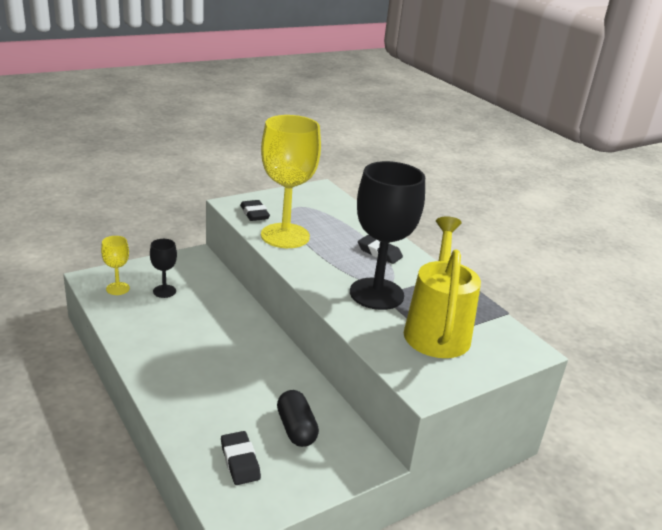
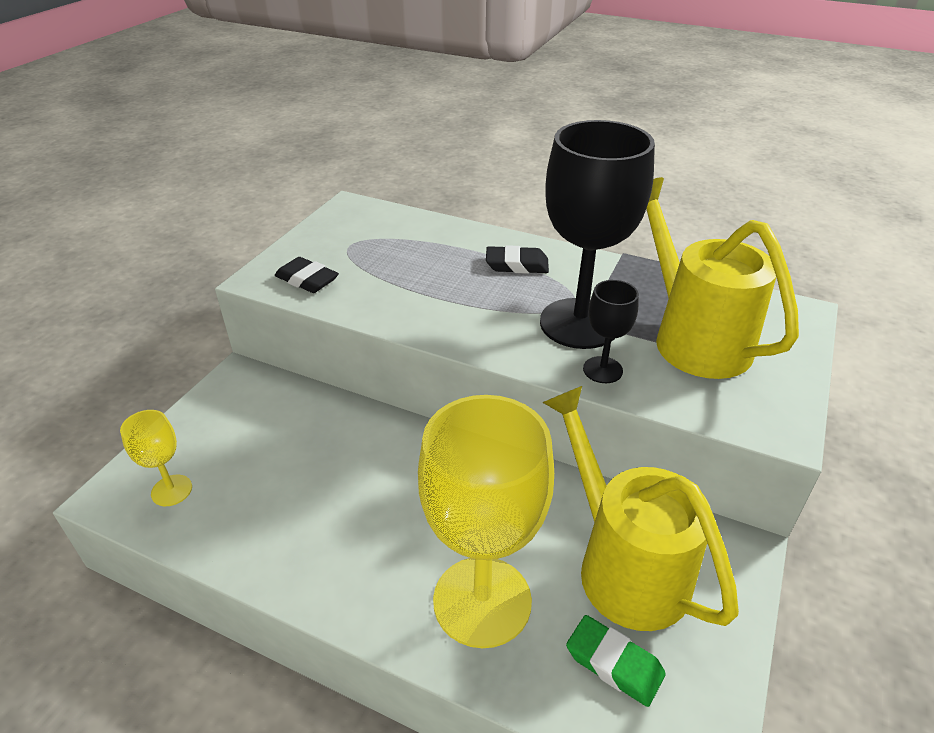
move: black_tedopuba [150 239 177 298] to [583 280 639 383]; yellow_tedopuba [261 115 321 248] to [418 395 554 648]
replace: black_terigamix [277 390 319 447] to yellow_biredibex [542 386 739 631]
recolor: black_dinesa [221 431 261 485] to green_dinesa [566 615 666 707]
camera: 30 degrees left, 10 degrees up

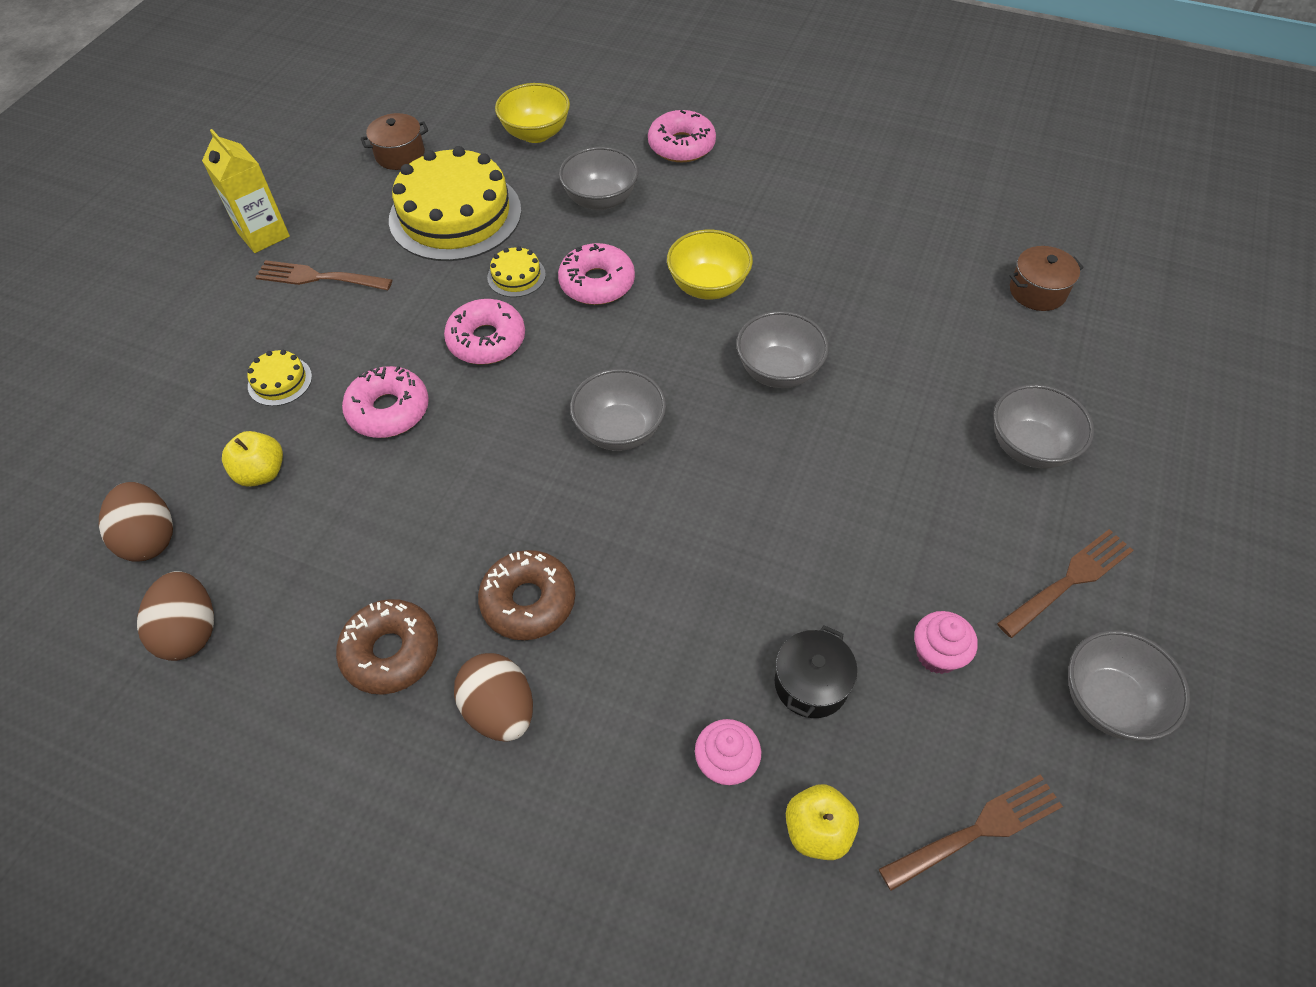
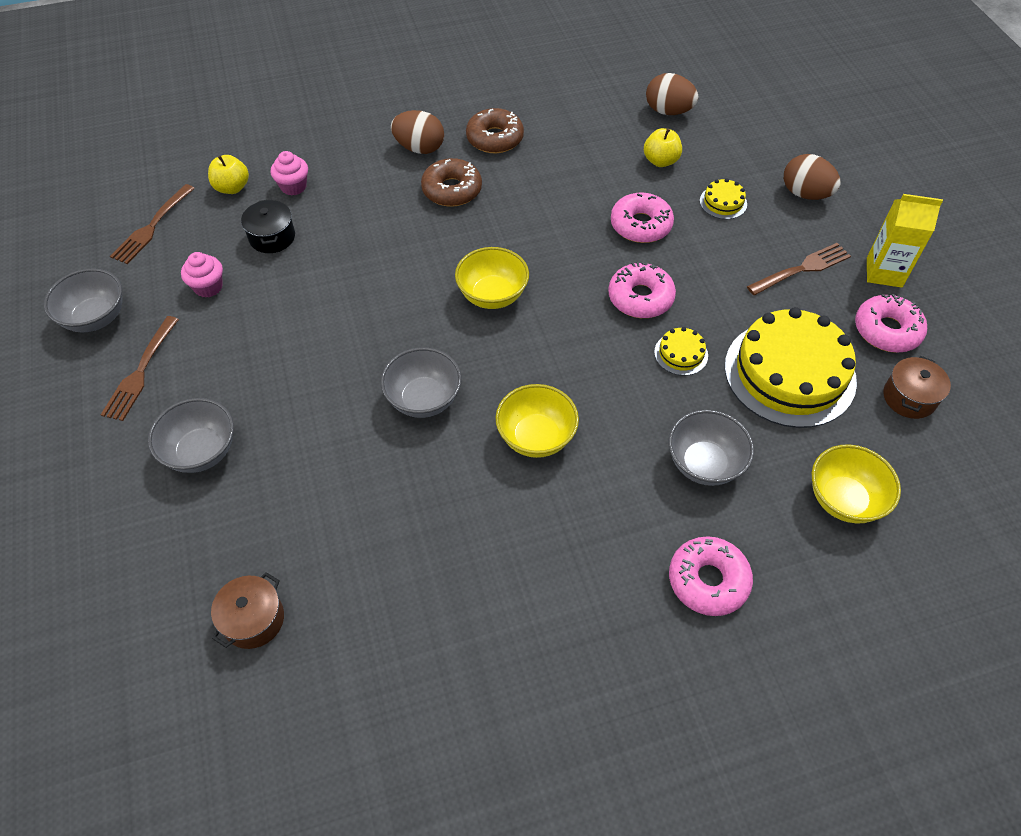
move: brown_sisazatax [137 571 214 661] to [784 154 841 200]; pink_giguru [558 243 635 305] to [855 294 927 353]
recolor: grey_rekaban [570 369 666 451] to yellow_rekaban [455 247 529 309]
camera: 140 degrees right, 0 degrees up

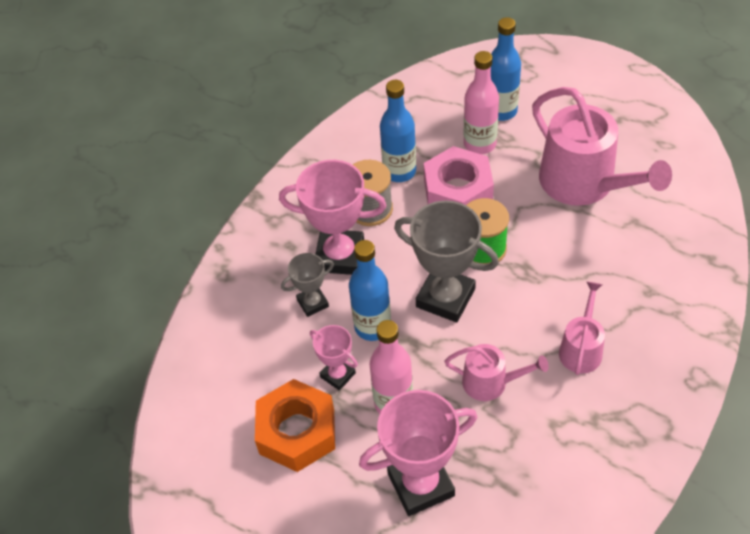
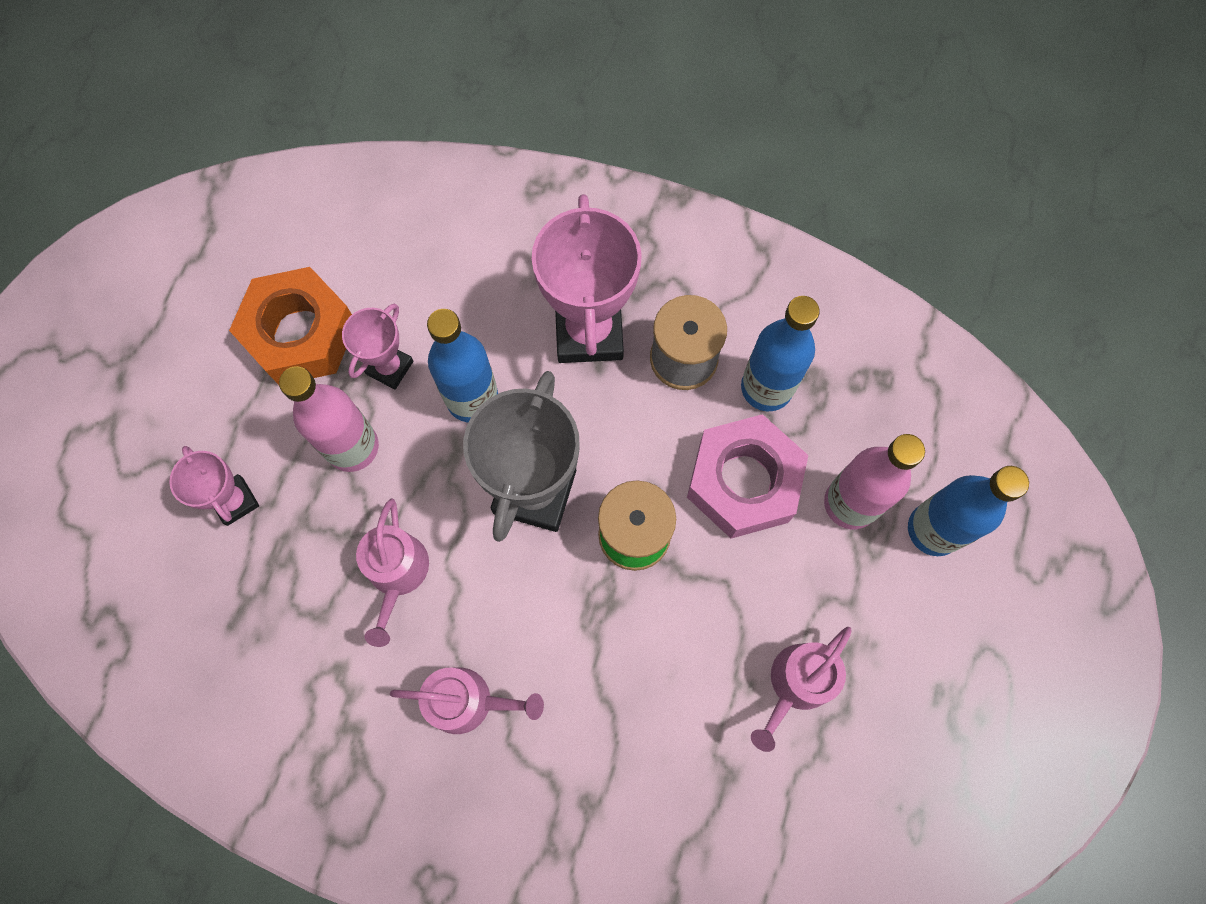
delete: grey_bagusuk [281 253 334 317]
resize: pink_bagusuk [359 390 477 516] = [169 446 259 526] x0.54; pink_biredibex [532 87 672 206] = [751 627 852 752] x0.52
camera: 75 degrees right, 20 degrees up

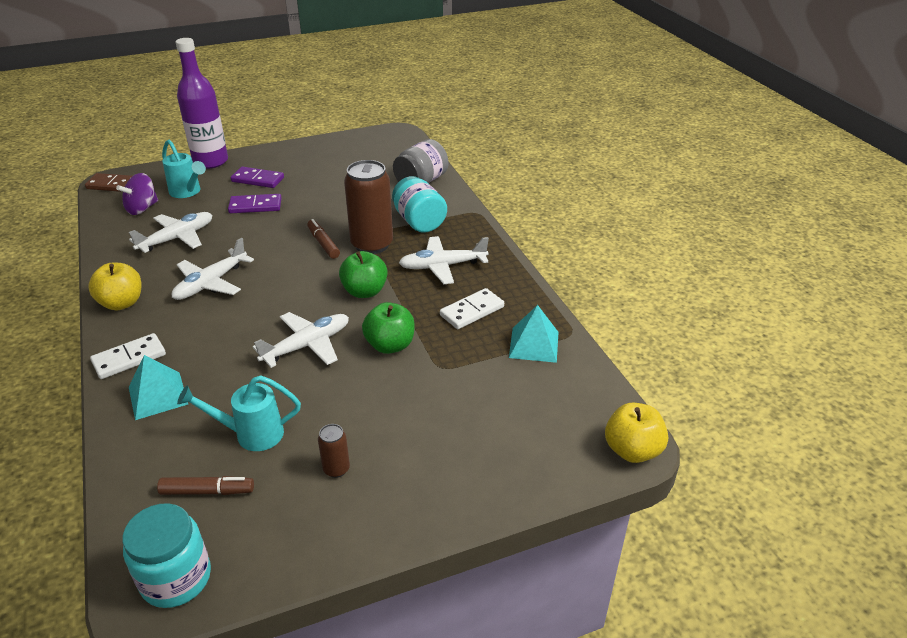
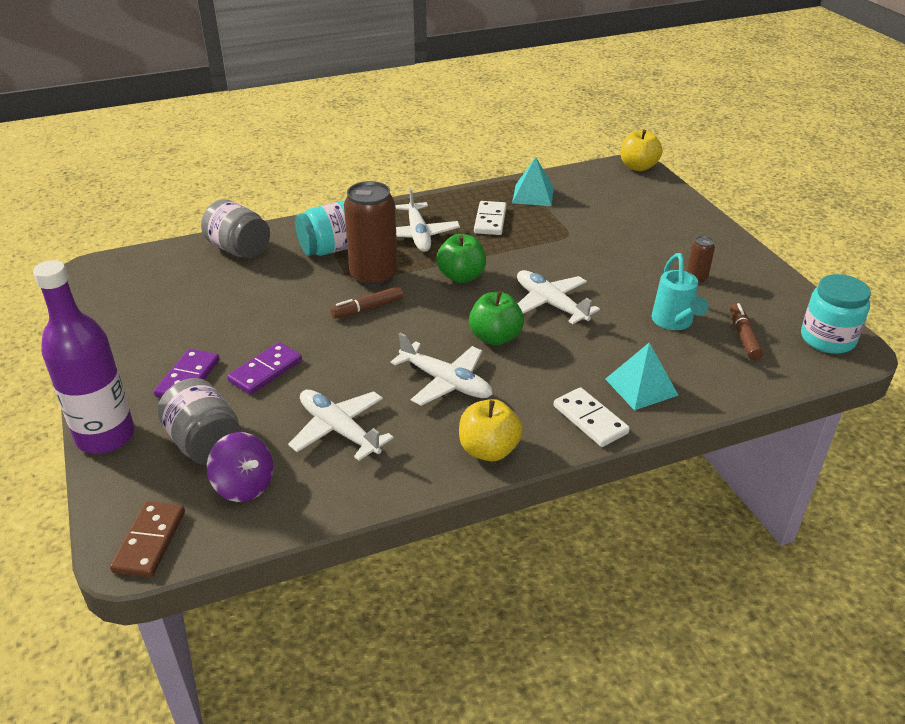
move: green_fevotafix [362 302 415 354] to [469 291 524 346]
replace: turquoise_biredibex [162 140 206 198] to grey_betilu [158 378 242 465]
rotate: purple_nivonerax [228 194 281 213] = [227 342 302 395] 45 degrees clockwise; white_nivonerax [440 288 504 329] = [474 201 507 235] 45 degrees clockwise
camera: 90 degrees left, 0 degrees up

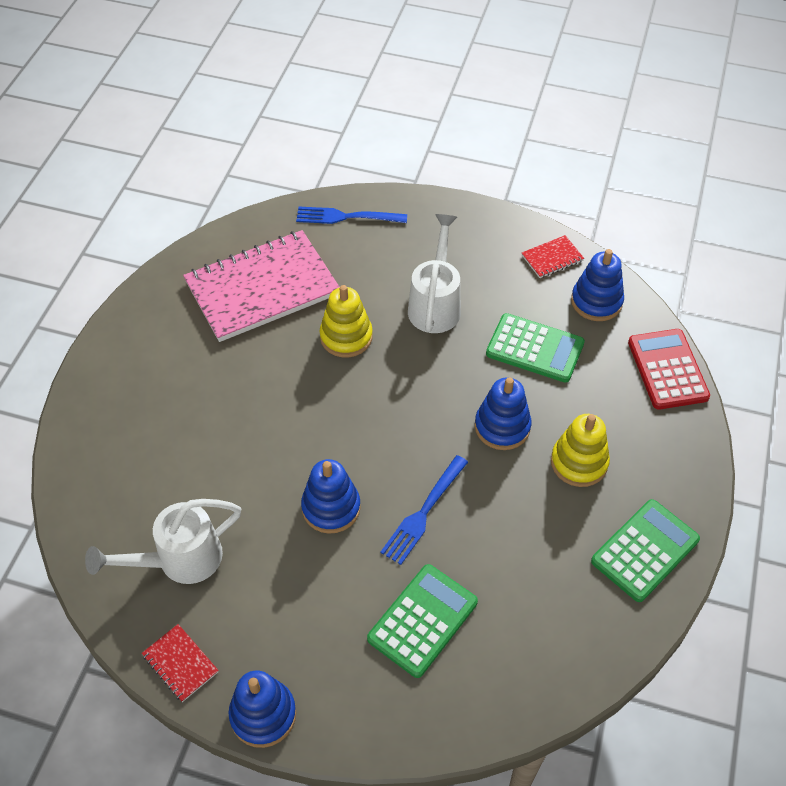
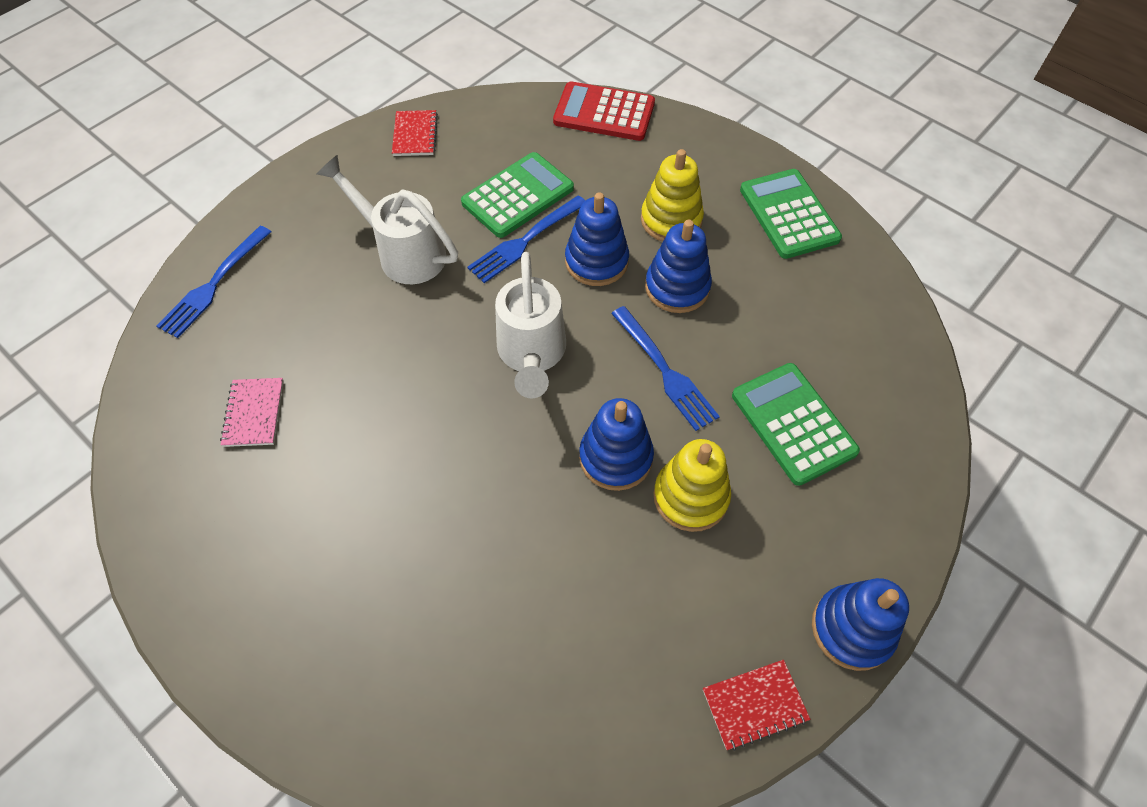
insert: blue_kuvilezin [468 195 585 283]
move: white_biredibex [85 499 241 584] to [495 252 566 398]; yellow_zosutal [320 285 373 358] to [653 439 731 532]; blue_zosutal [571 249 624 321] to [645 220 712 313]
resize: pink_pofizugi [183 230 340 342] = [220 378 283 447] x0.40
camera: 65 degrees left, 5 degrees up

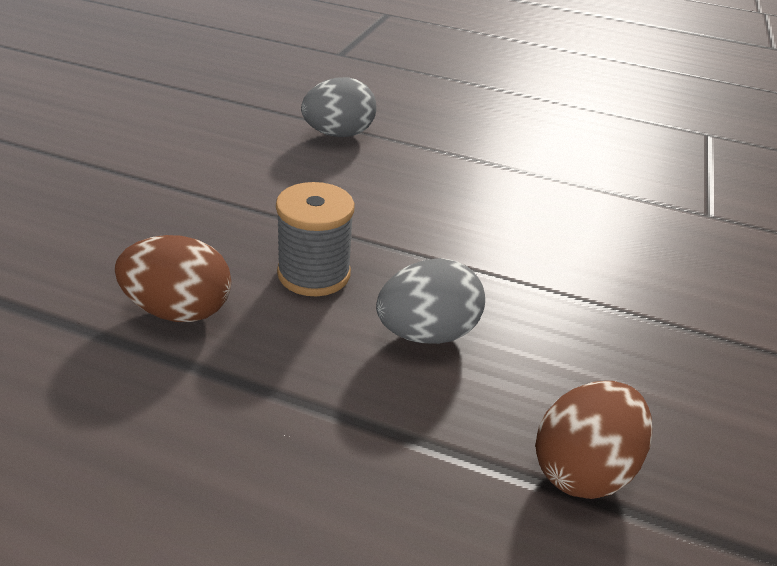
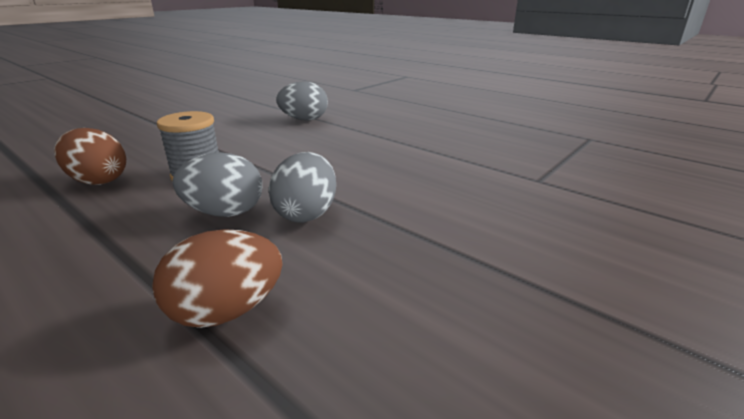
insert: grey_sisazatax [268 152 336 223]
camera: 25 degrees right, 10 degrees down

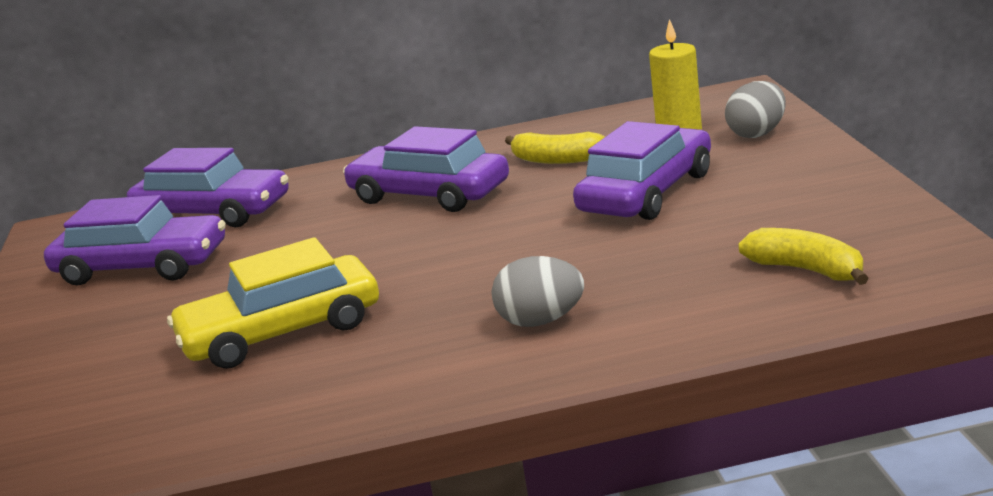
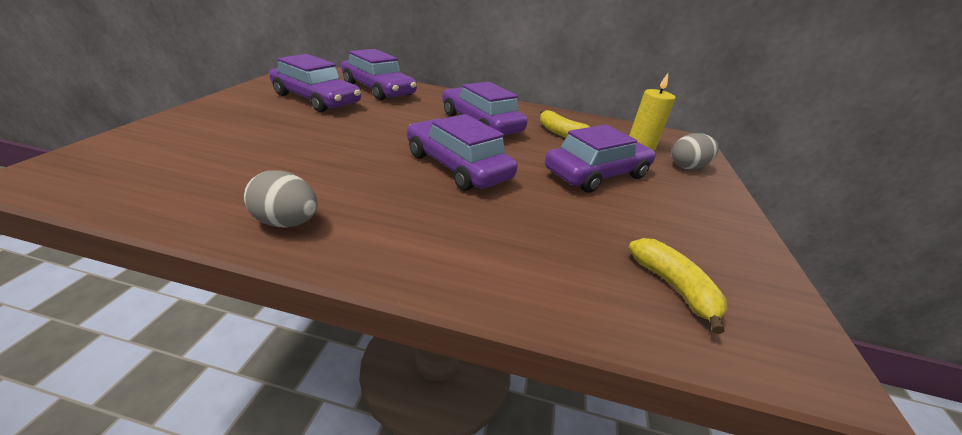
delete: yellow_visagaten [167 237 379 369]
insert: purple_visagaten [407 114 518 191]
move: grey_sisazatax [491 256 584 327] to [244 170 317 228]
camera: 15 degrees right, 10 degrees up

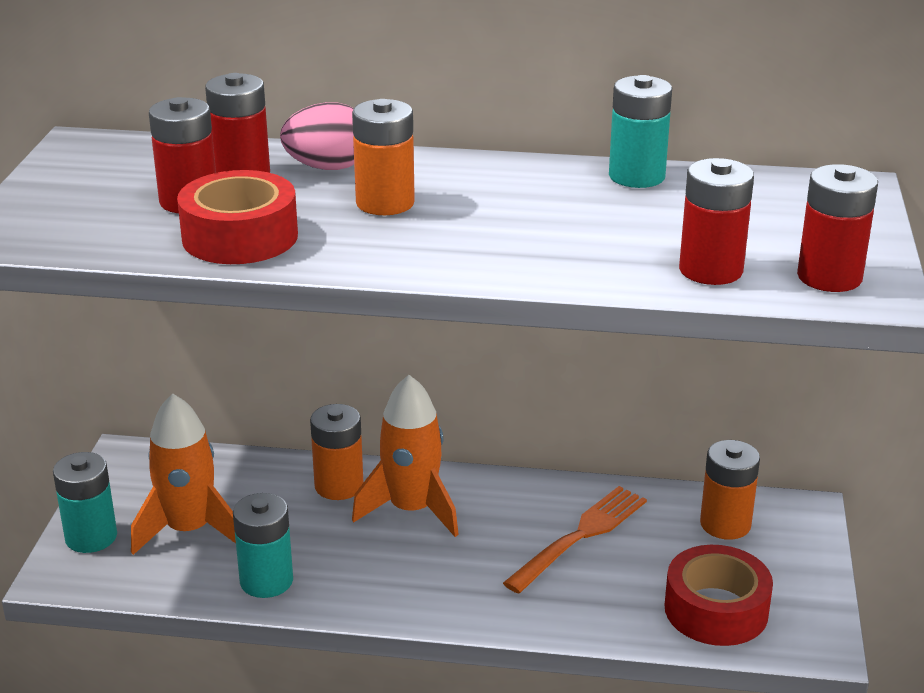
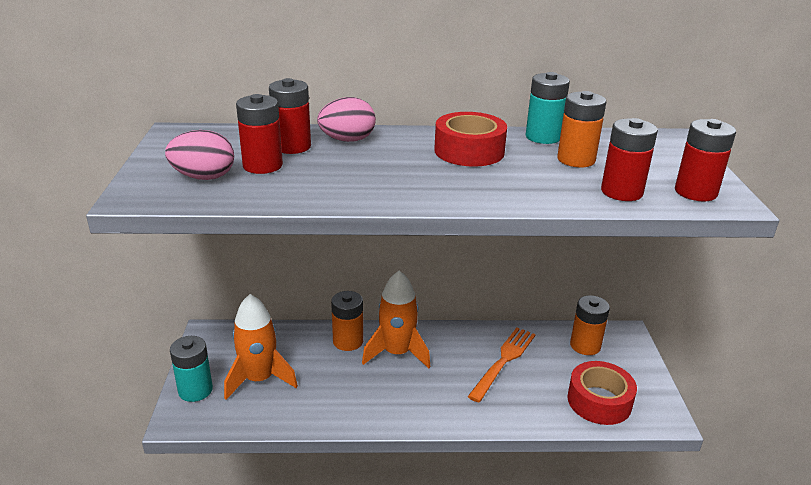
delete: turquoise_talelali [233 493 293 598]
insert: pink_sisazatax [165 130 234 180]
move: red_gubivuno [177 170 298 264] to [434 112 507 167]; orange_talelali [352 99 415 215] to [557 91 606 167]
camera: 10 degrees left, 0 degrees up

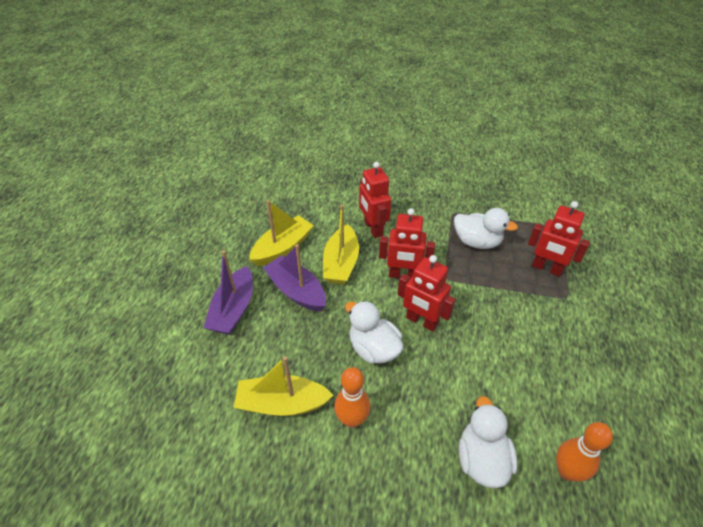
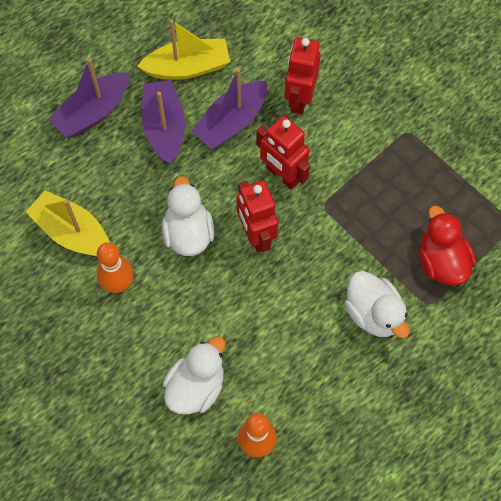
move: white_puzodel [454 208 518 249] to [345 271 409 338]
replace: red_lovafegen [528 201 590 276] to red_puzodel [420 206 476 285]
recolor: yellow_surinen [323 205 359 285] to purple_surinen [191 68 267 149]
camera: 35 degrees right, 20 degrees up

